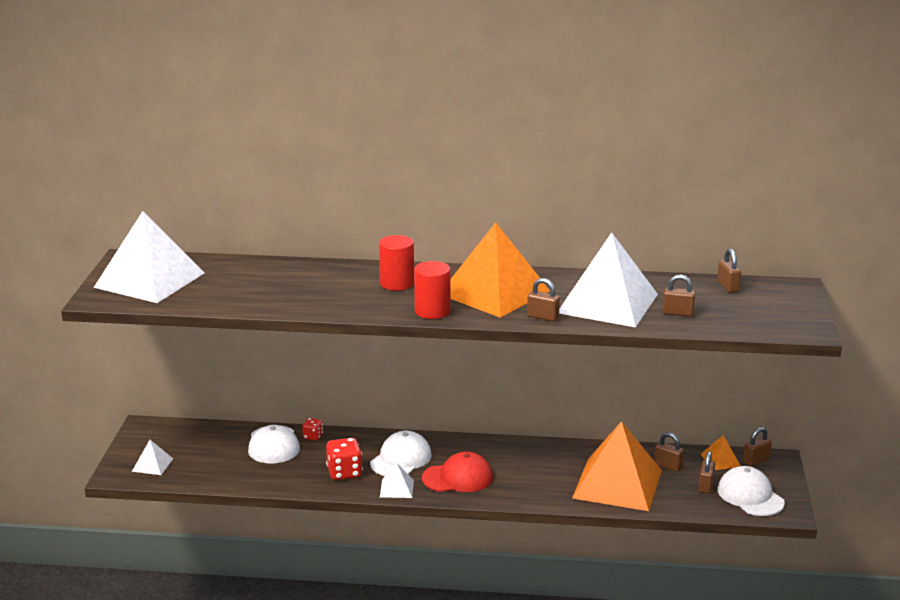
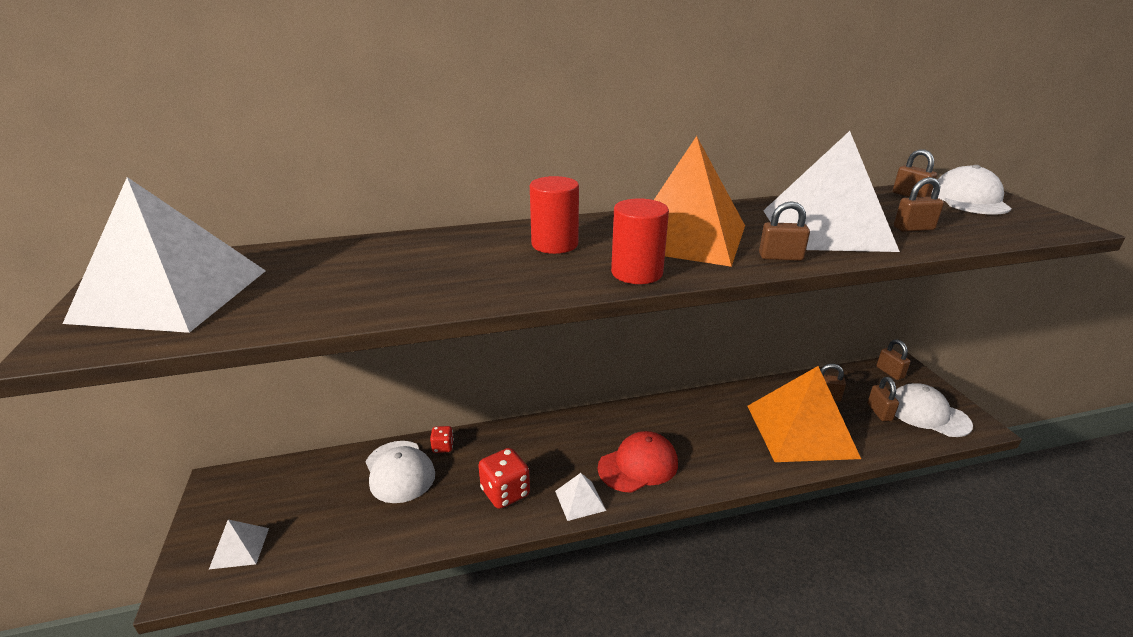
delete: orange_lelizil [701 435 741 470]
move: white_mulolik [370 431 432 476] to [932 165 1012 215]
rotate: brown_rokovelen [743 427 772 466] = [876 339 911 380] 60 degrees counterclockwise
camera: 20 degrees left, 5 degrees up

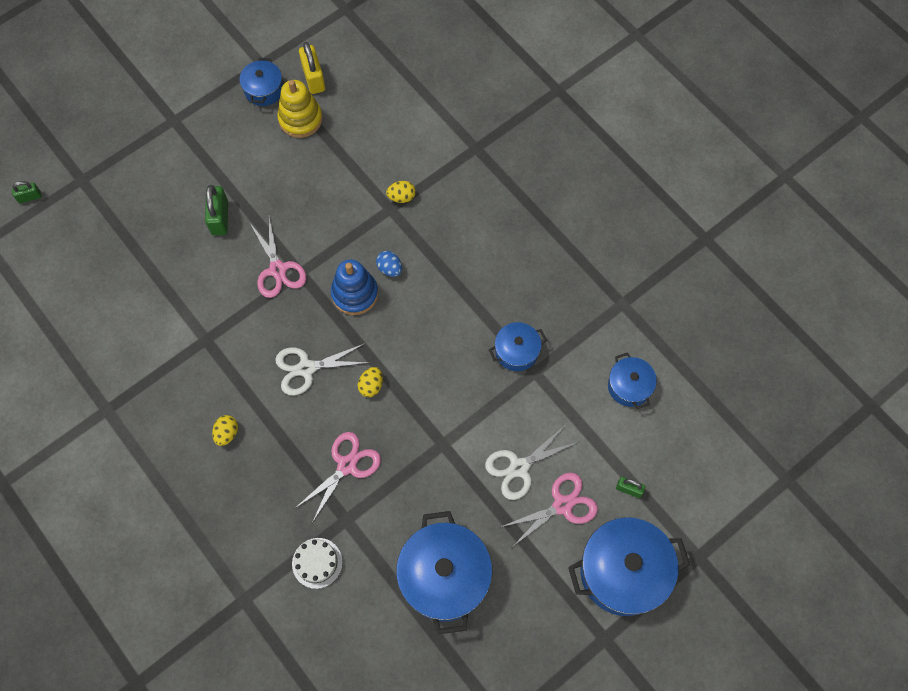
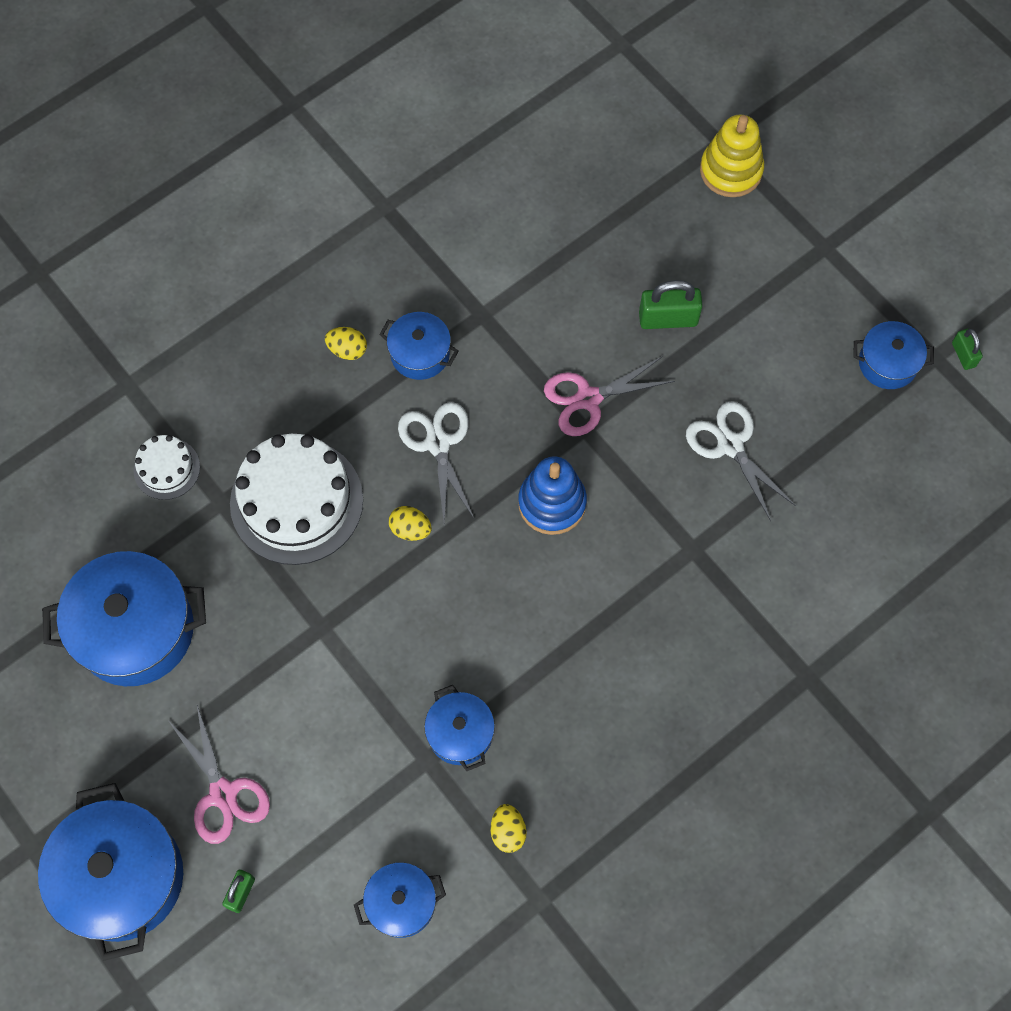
delete: yellow_rokovelen [299 42 325 94]; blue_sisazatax [376 251 402 277]
insert: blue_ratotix [379 312 459 380]
move: green_rokovelen [12 181 42 203] to [952 328 983 370]; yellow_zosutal [277 80 323 138] to [700 115 764 197]; yellow_sisazatax [386 181 416 203] to [491 804 527 853]; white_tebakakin [485 426 579 500] to [686 401 796 521]
replace: pink_tebakakin [295 432 381 523] to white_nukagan [230 434 363 565]
camera: 90 degrees right, 0 degrees up

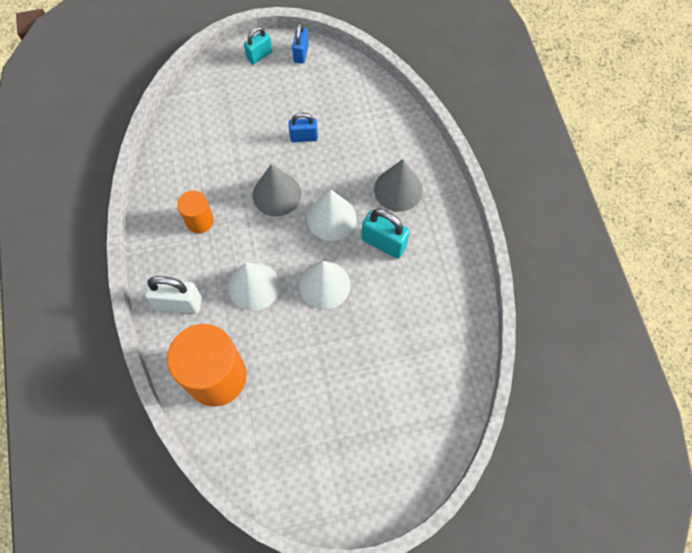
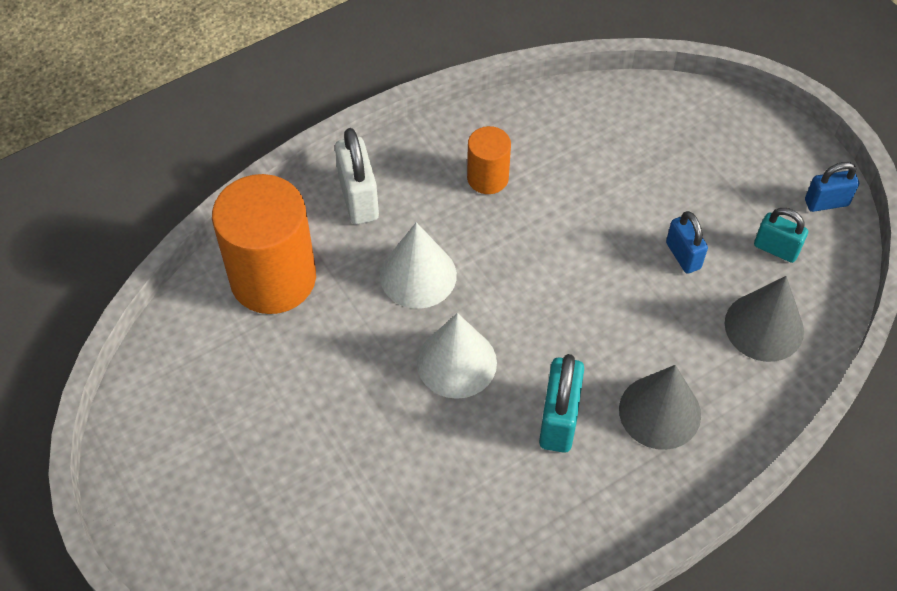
delete: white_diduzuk [307 189 357 241]
move: turquoise_rokovelen [244 26 272 64] to [754 208 808 263]; grey_diduzuk [253 164 301 217] to [725 276 804 362]
camera: 70 degrees right, 10 degrees down

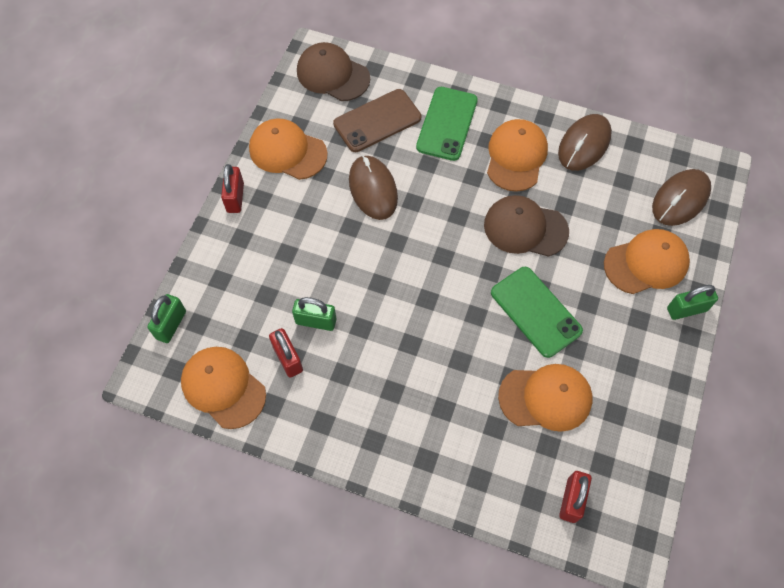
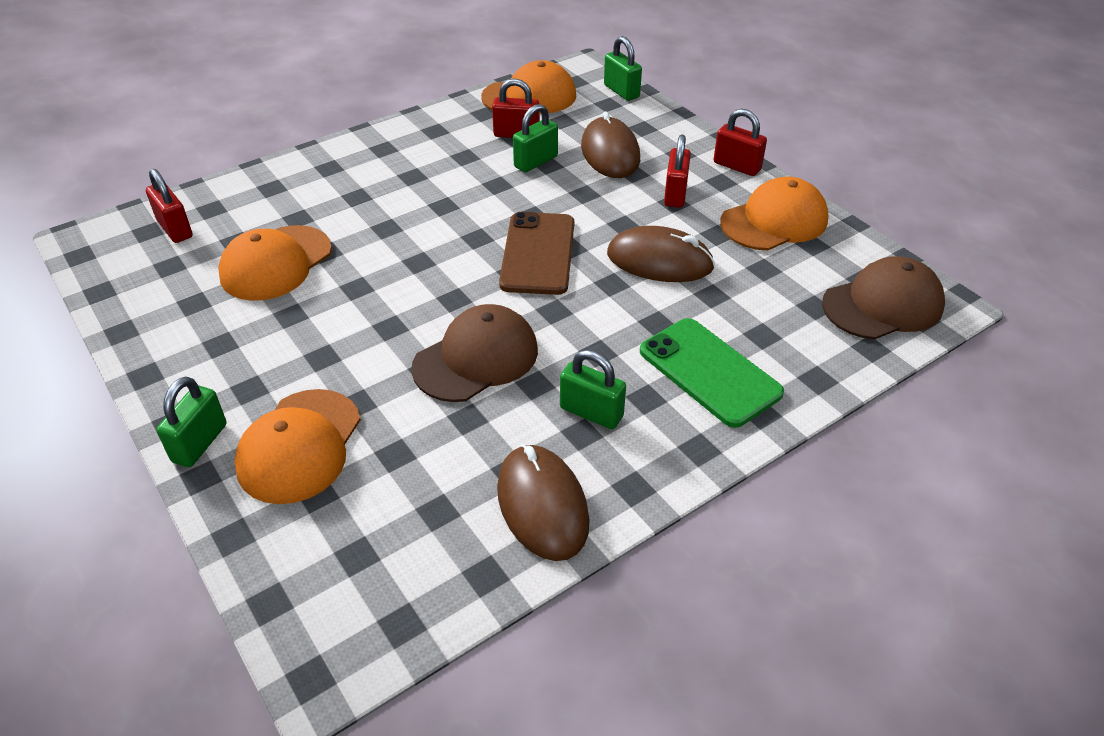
delete: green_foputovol [491 267 583 358]
insert: red_rokovelen [664 135 691 208]
move: brown_foputovol [333 89 421 152] to [499 212 574 295]; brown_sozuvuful [652 169 711 226] to [581 111 640 178]
replace: orange_mulolik [487 119 548 192] to green_rokovelen [560 350 626 429]
camera: 125 degrees right, 20 degrees down

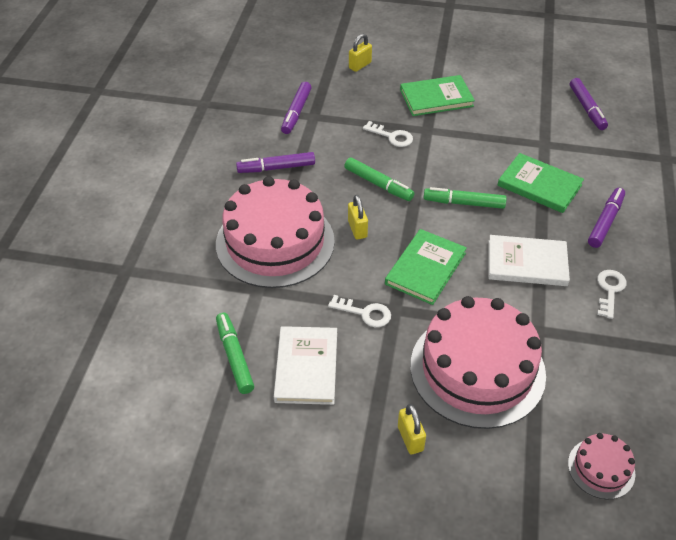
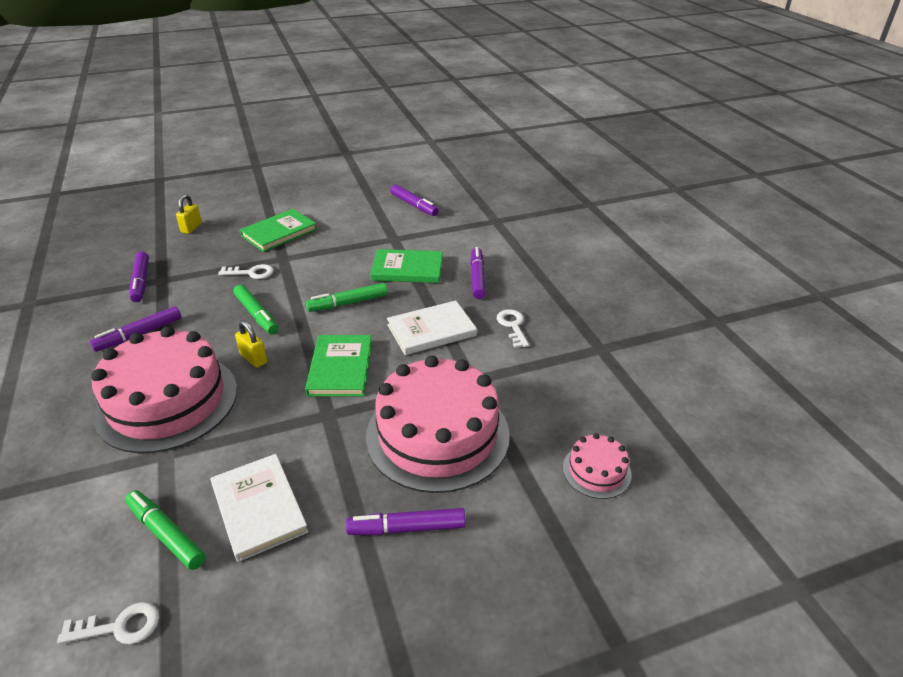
move: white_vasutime [328 295 391 327] to [57 602 159 644]
replace: yellow_rokovelen [398 404 426 454] to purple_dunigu [346 508 466 535]
rotate: green_dunigu [345 157 415 201] = [233 284 278 334] 45 degrees clockwise
camera: 30 degrees left, 10 degrees down

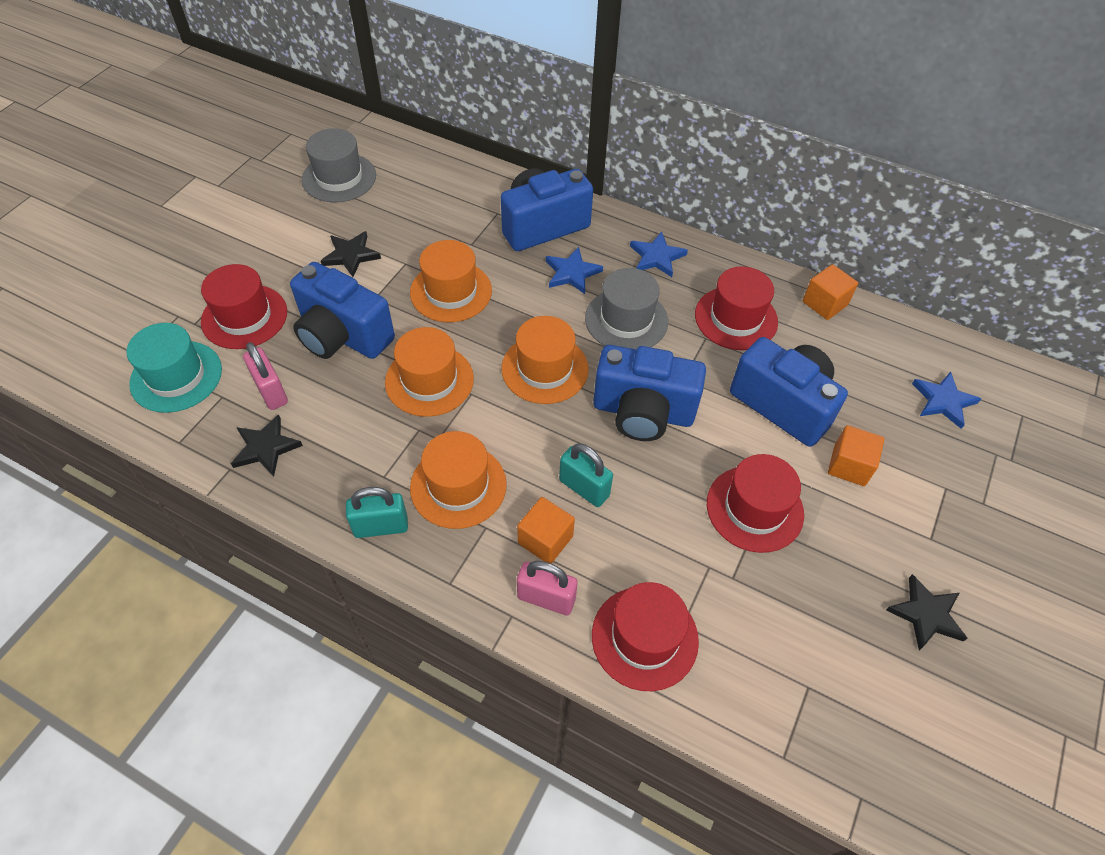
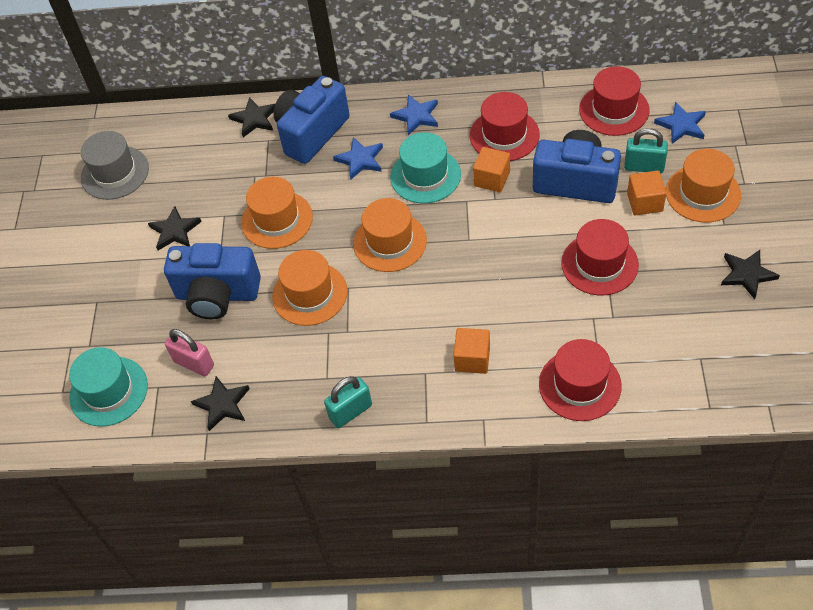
delete: pink_rokovelen [517 561 578 616]; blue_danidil [593 345 706 441]
insert: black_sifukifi [228 97 275 137]
move: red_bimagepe [201 264 287 349] to [579 66 650 136]; orange_bimagepe [410 431 507 529] to [666 149 741 223]; turquoise_rokovelen [559 443 613 507] to [624 128 668 173]; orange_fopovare [803 264 858 320] to [473 147 510 192]
recolor: grey_bimagepe [585 268 668 350] to turquoise_bimagepe [390 132 461 204]
camera: 20 degrees left, 0 degrees up

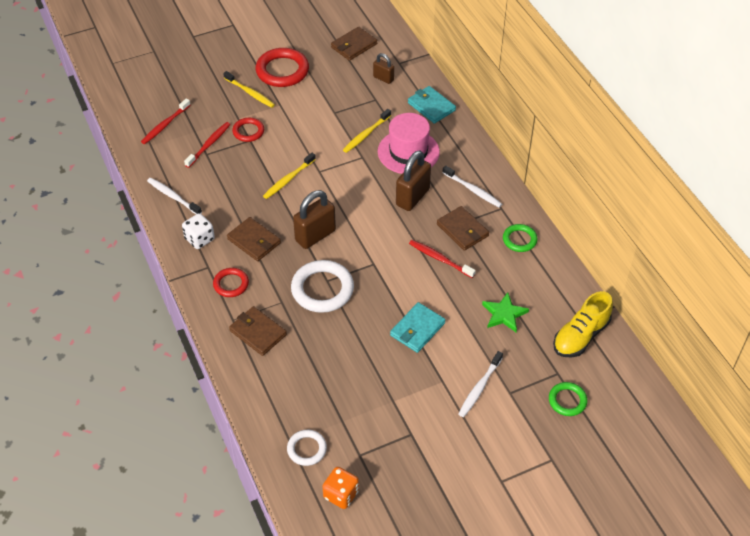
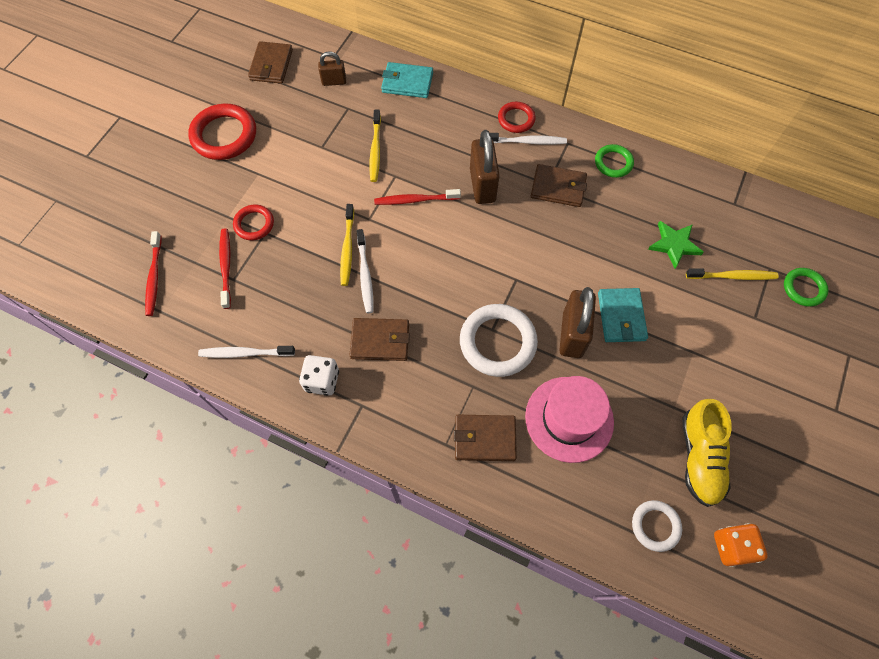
move: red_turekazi [213 268 249 297] to [498 102 536 133]; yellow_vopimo [223 71 275 108] to [686 268 778 280]; brown_rokovelen [293 190 336 249] to [559 287 596 358]; pink_bimagepe [378 113 440 174] to [525 376 614 463]; red_vopimo [409 240 476 278] to [374 189 461 205]; white_vopimo [459 351 503 417] to [357 229 373 313]; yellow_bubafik [553 291 613 358] to [682 399 732 507]
camera: 40 degrees left, 15 degrees up

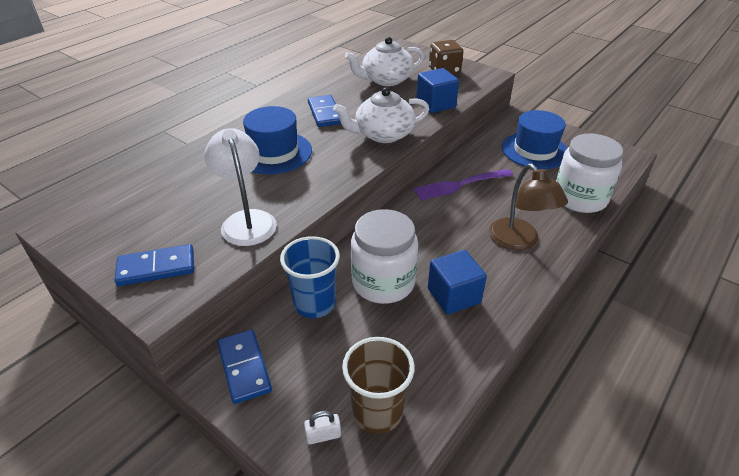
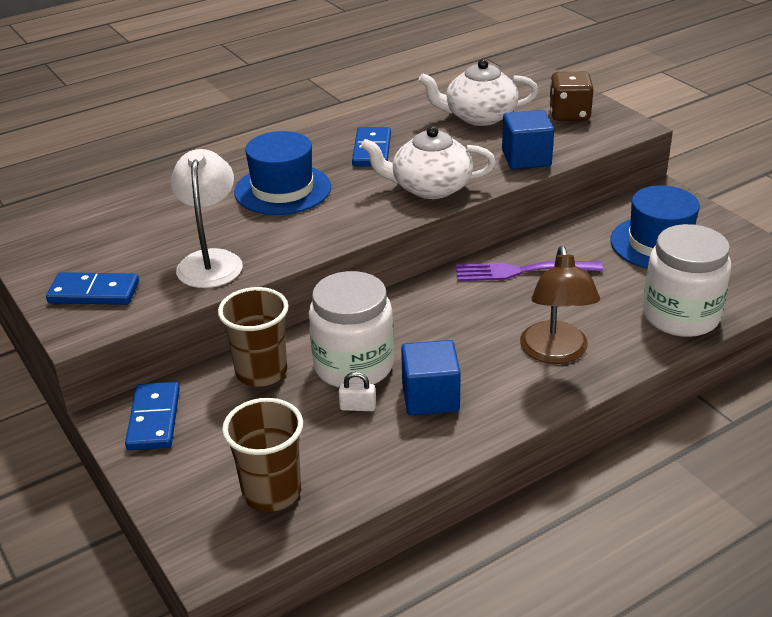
move: white_rokovelen [304 411 341 444] to [339 372 376 411]
recolor: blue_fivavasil [280 236 340 318] to brown_fivavasil [218 287 289 387]
camera: 20 degrees right, 5 degrees down

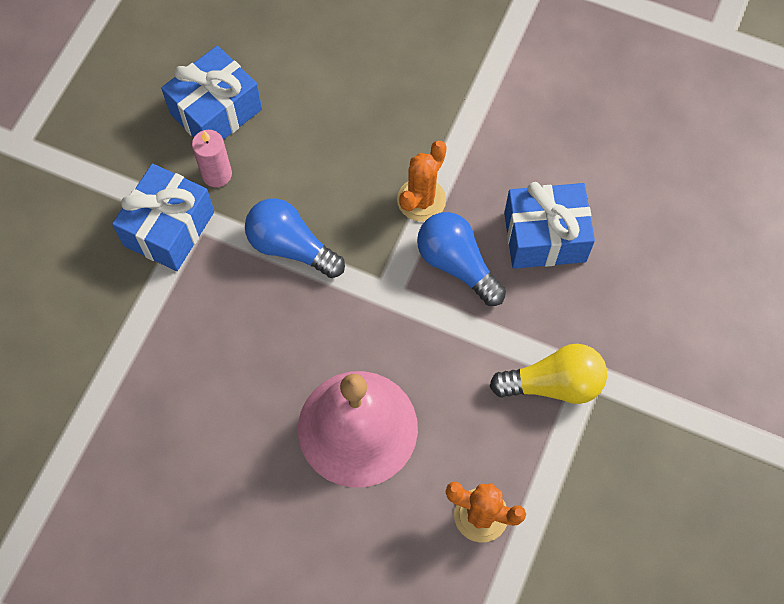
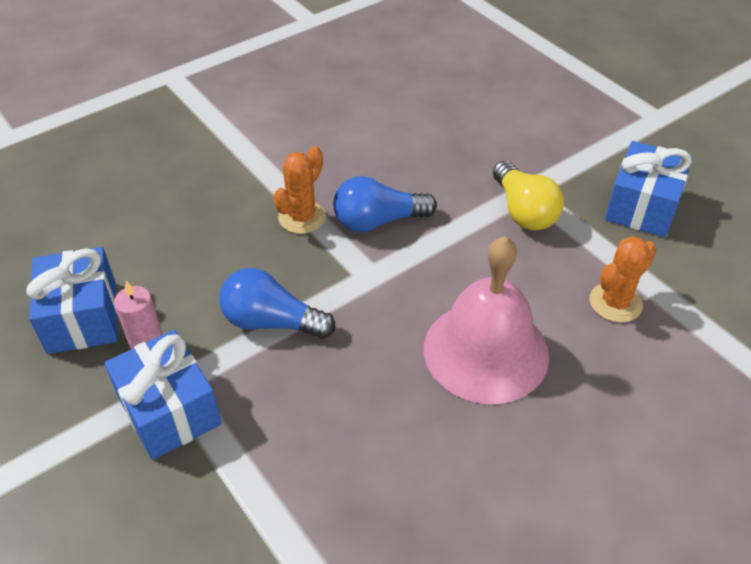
move: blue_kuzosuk [504 182 595 269] to [605 141 693 237]
rotate: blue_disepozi [245 198 345 278] = [219 268 336 339] 45 degrees clockwise; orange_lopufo [397 141 447 222] = [274 146 326 234] 60 degrees clockwise; yellow_disepozi [490 344 607 404] = [493 161 564 230] 135 degrees clockwise
camera: 60 degrees left, 20 degrees down

